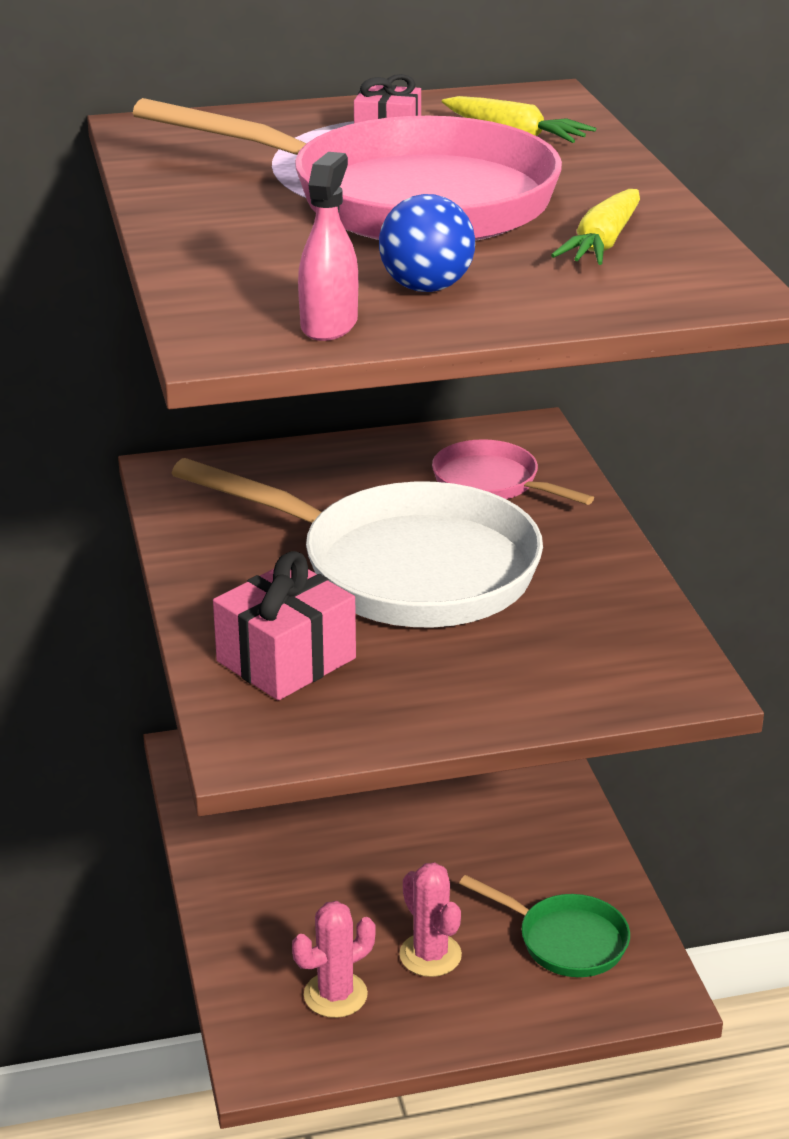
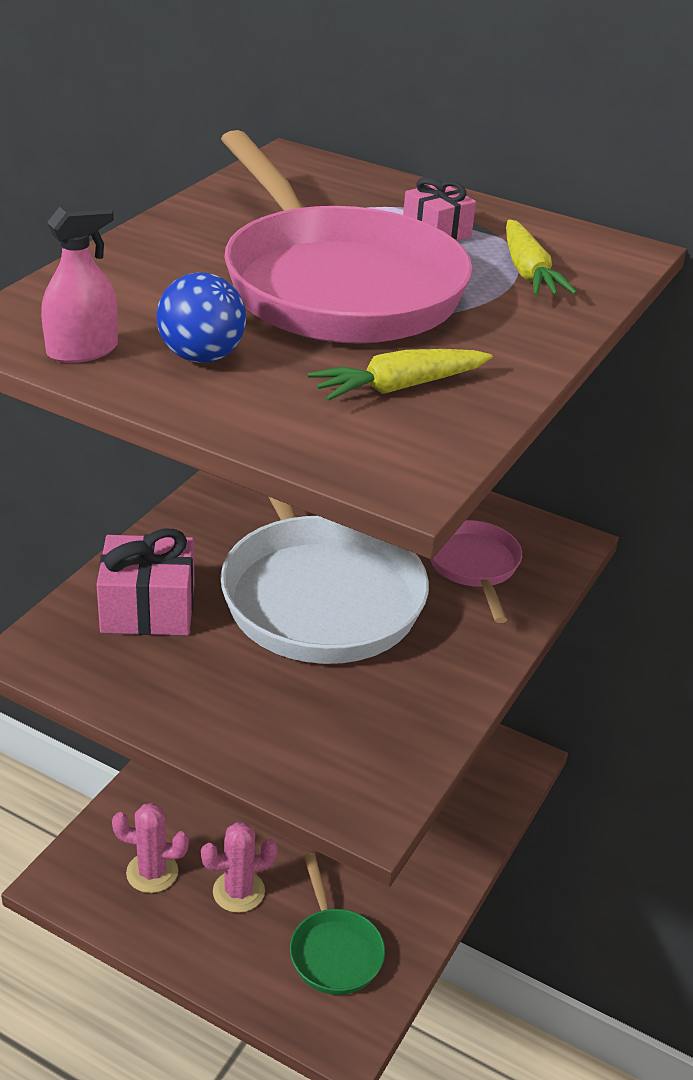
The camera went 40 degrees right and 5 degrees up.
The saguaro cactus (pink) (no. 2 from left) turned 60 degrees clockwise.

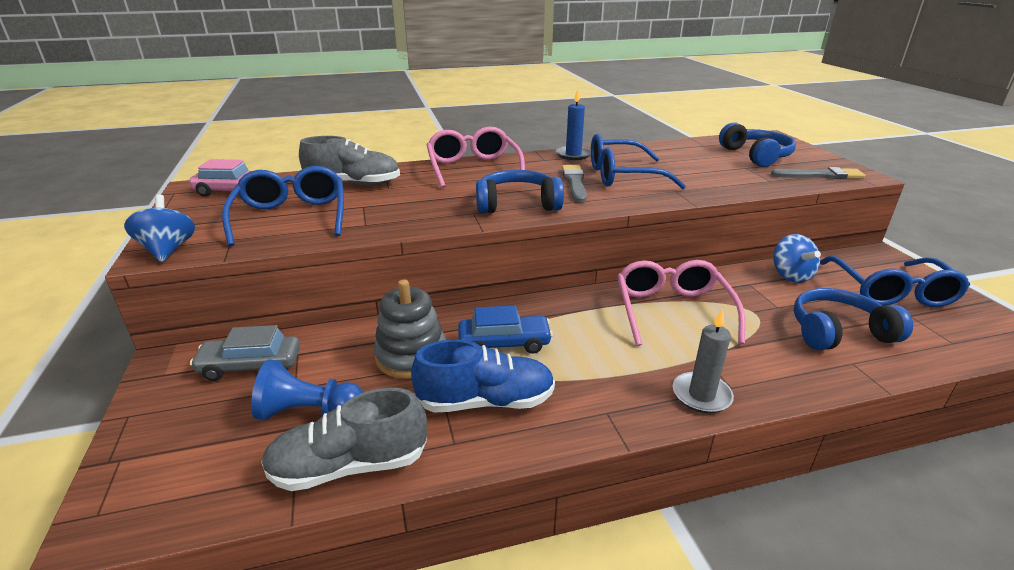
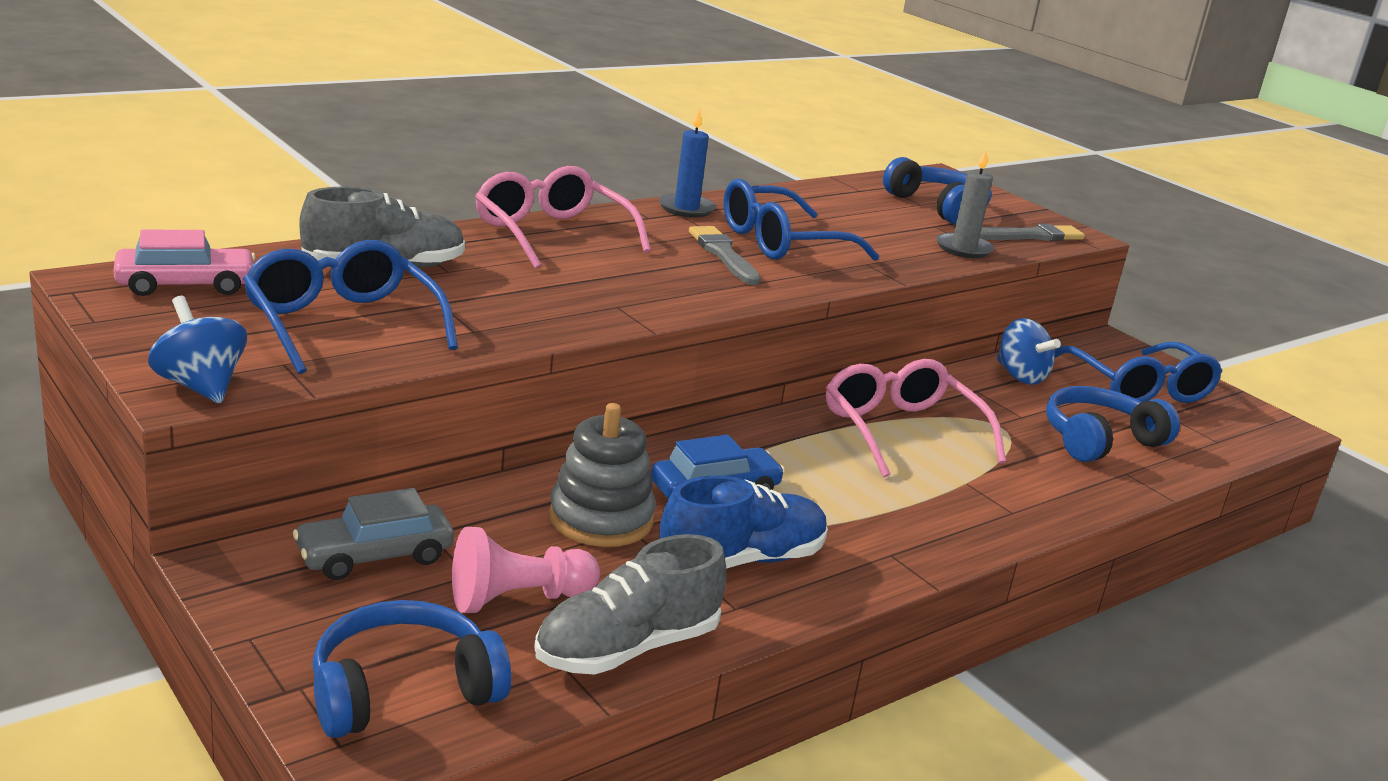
The camera went 25 degrees left and 5 degrees down.
The over-ear headphones (royal blue) (no. 1 from left) moved.
The candle (ash-grey) moved.
The pawn (royal blue) became the pawn (pink).

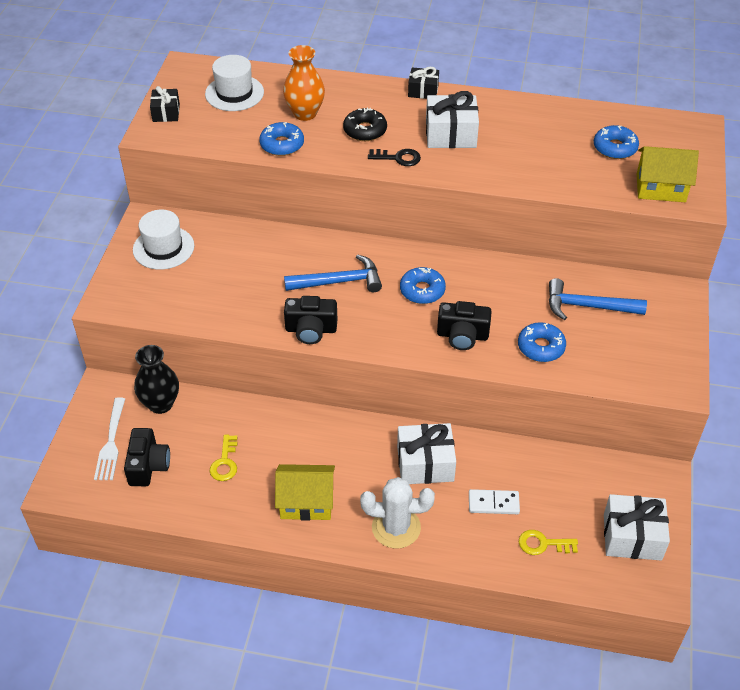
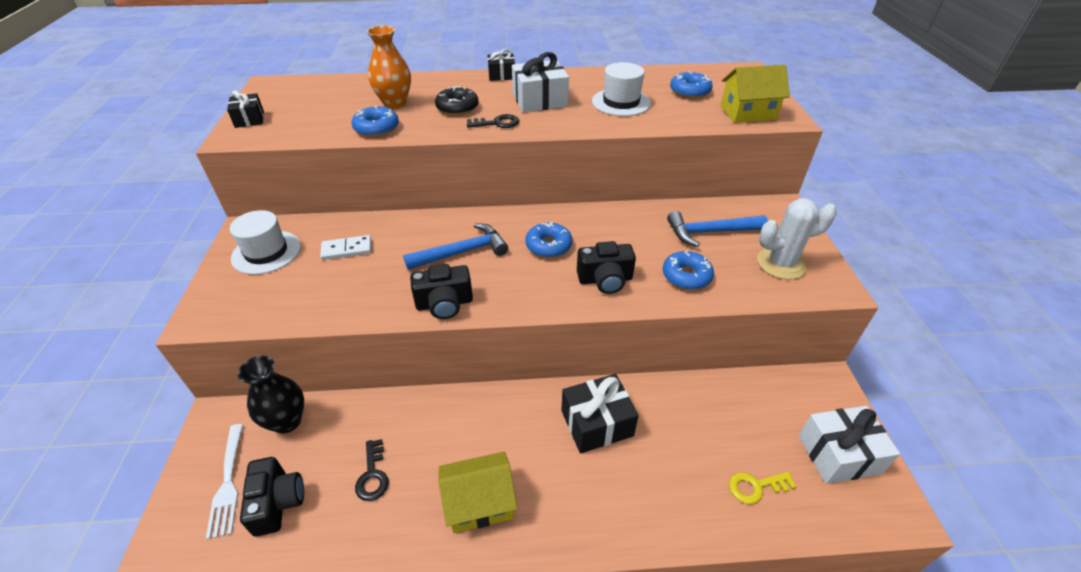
The camera went 15 degrees left and 5 degrees down.
The tall hat (snow-white) (no. 2 from left) moved.
The gift (snow-white) (no. 1 from left) became the gift (jet-black) (no. 3 from left).
The door key (bright yellow) (no. 1 from left) became the door key (jet-black) (no. 1 from left).
The saguaro cactus (snow-white) moved.
The domino (snow-white) moved.

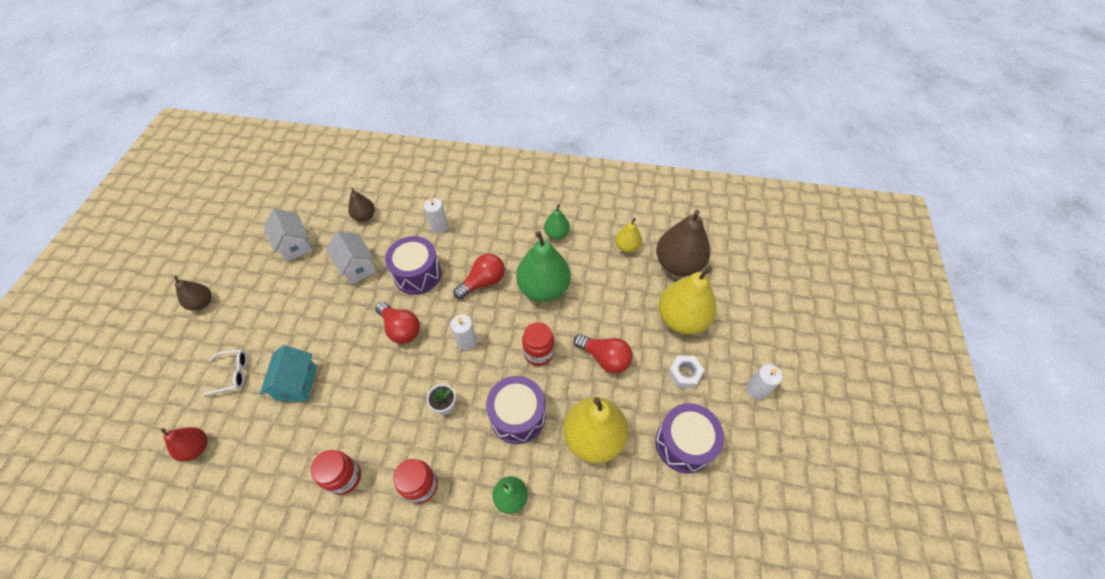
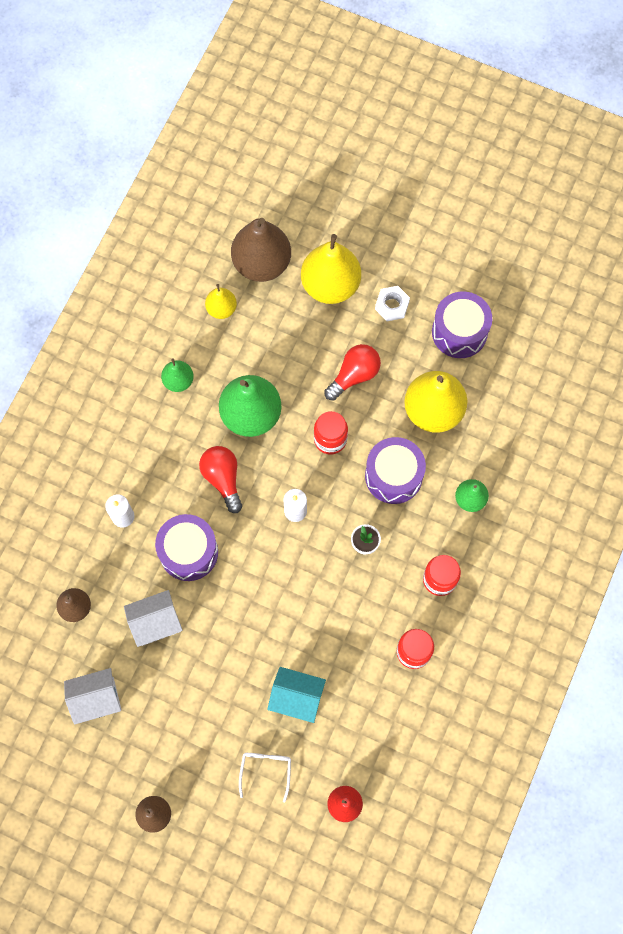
The camera went 75 degrees left and 15 degrees up.
The bulb (red) (no. 1 from left) disappeared.
The candle (snow-white) (no. 3 from left) disappeared.

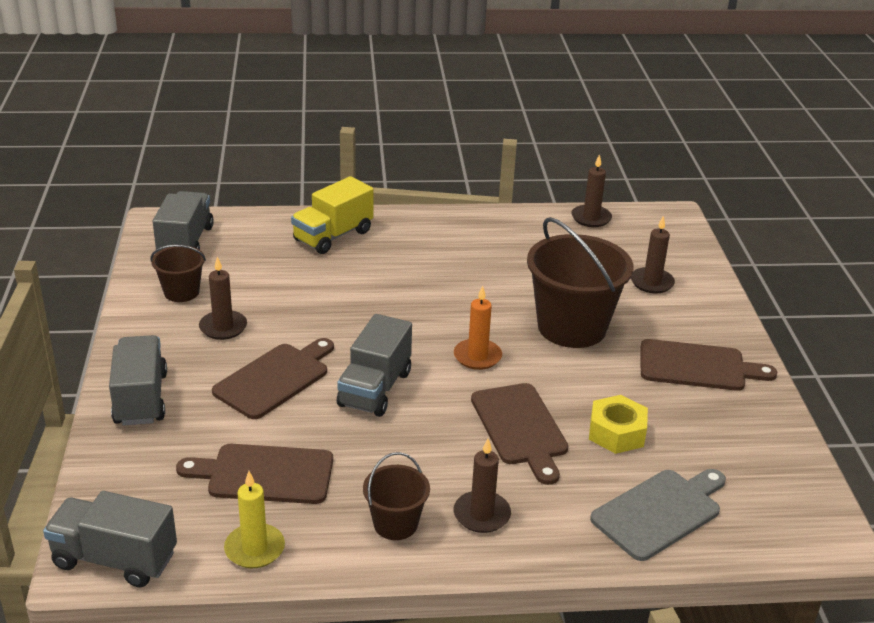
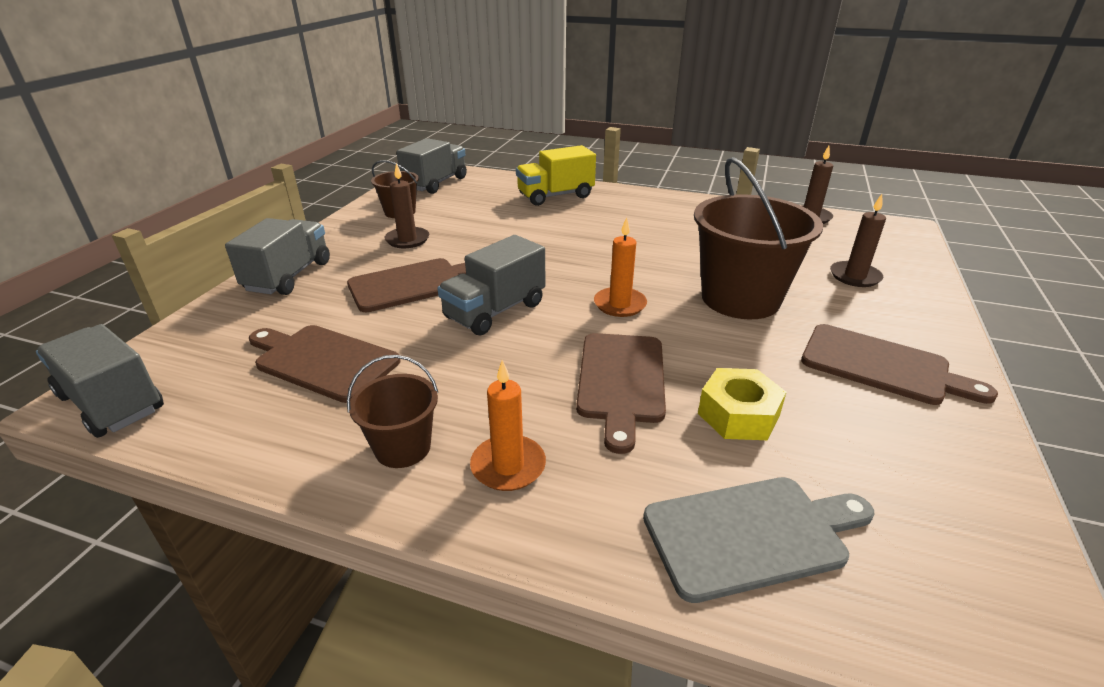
The camera went 25 degrees right and 0 degrees up.
The candle (brown) (no. 2 from left) became the candle (bright orange) (no. 1 from left).
The candle (bright yellow) disappeared.

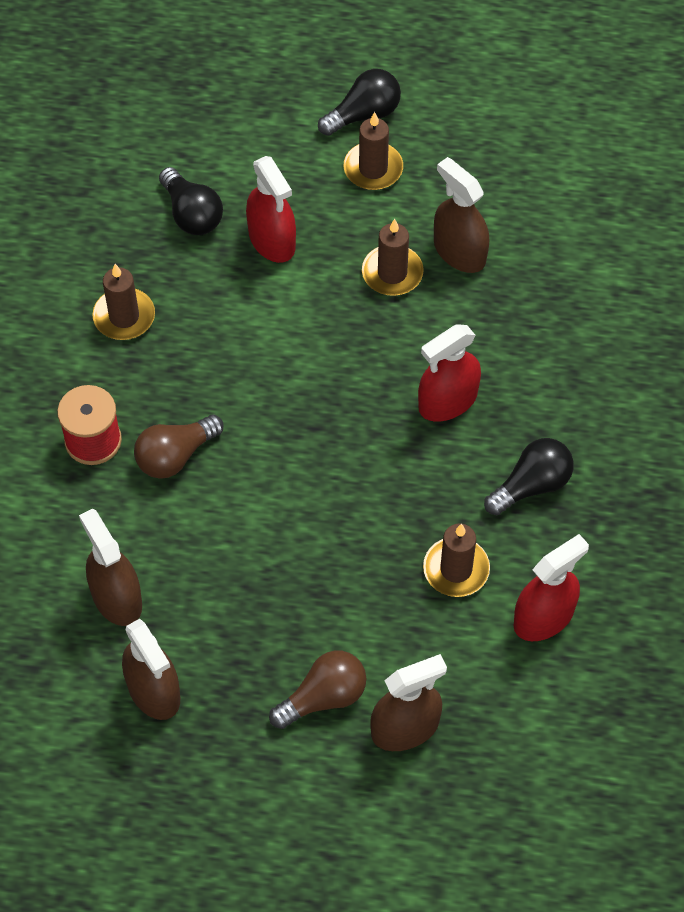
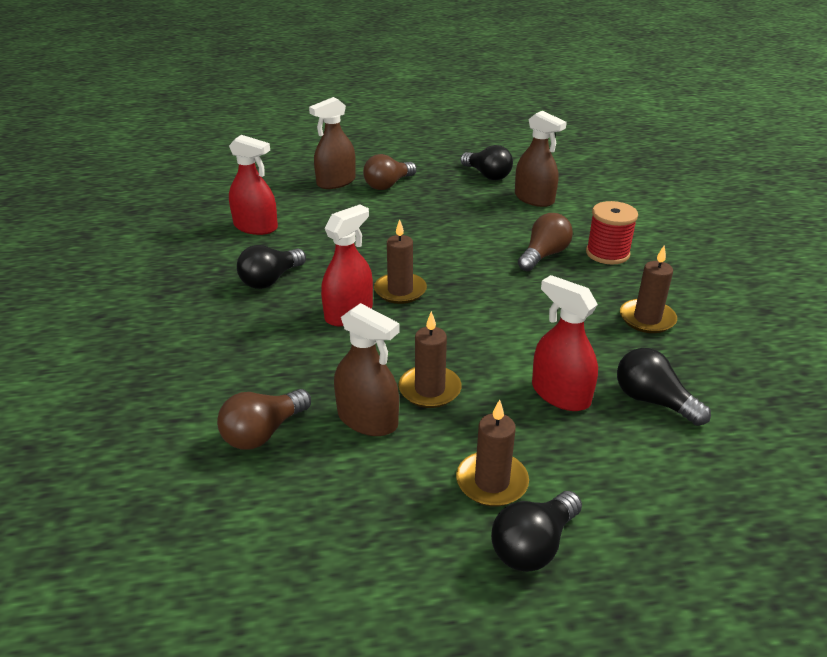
The camera went 165 degrees right and 25 degrees down.
The candle (brown) (no. 4 from left in the first image) moved.
The spray cleaner (red) (no. 3 from left in the first image) turned 105 degrees counterclockwise.
The spray cleaner (brown) (no. 2 from left) was replaced by the bulb (jet-black) (no. 2 from left).
The bulb (brown) (no. 1 from left) appeared.

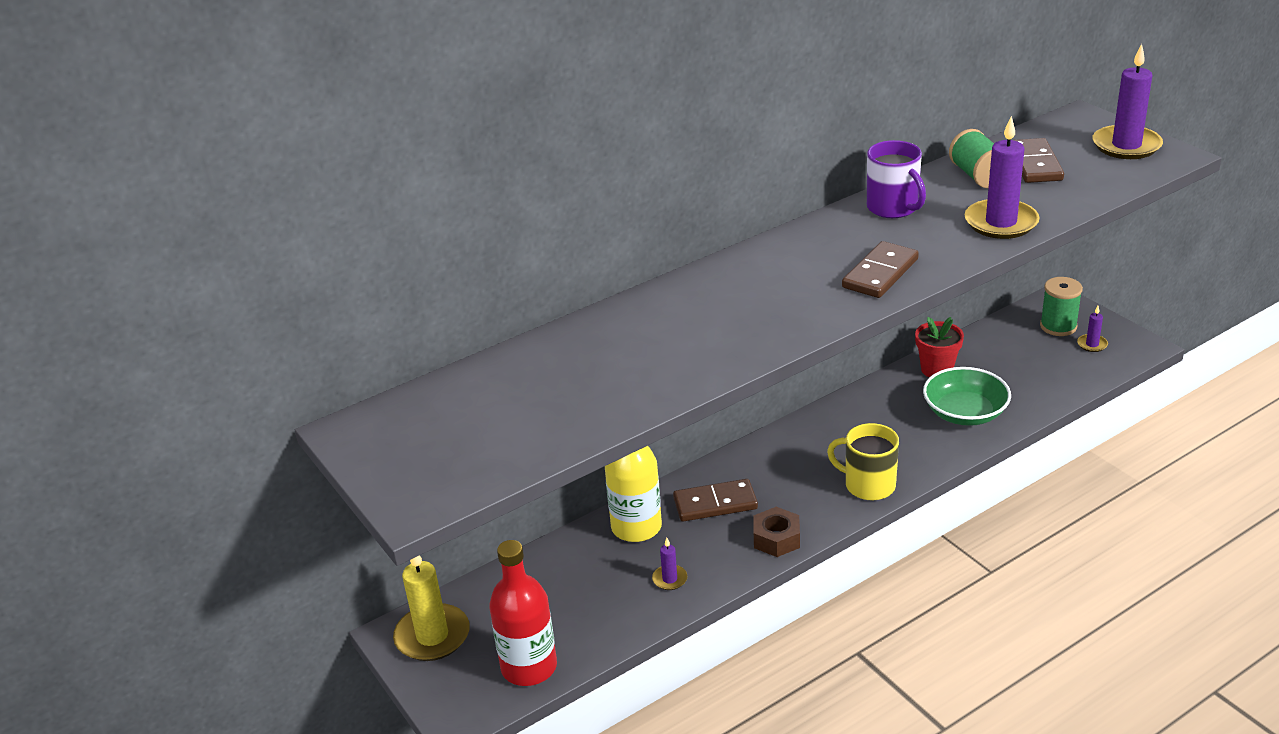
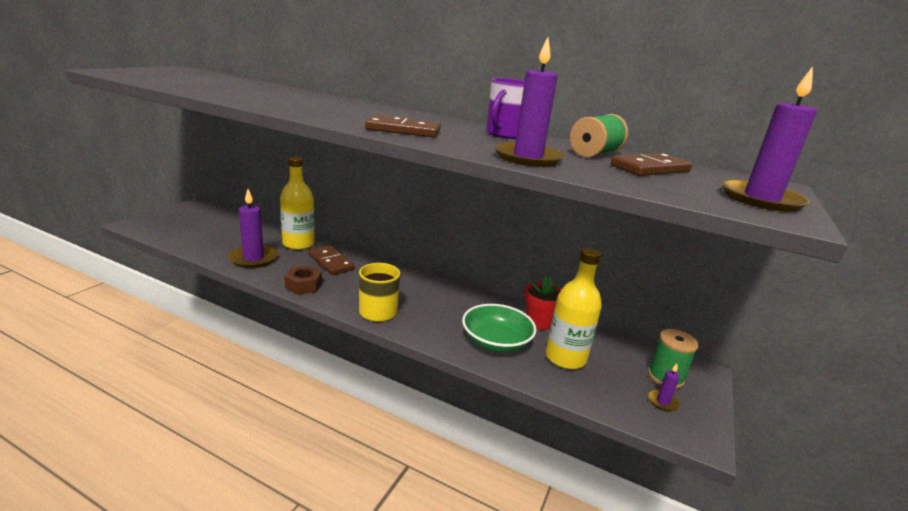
The camera went 55 degrees right and 10 degrees down.
The candle (royal purple) (no. 1 from left) changed to 2.09 times the size.
The flask (red) disappeared.
The candle (bright yellow) disappeared.
The flask (bright yellow) (no. 2 from left) appeared.

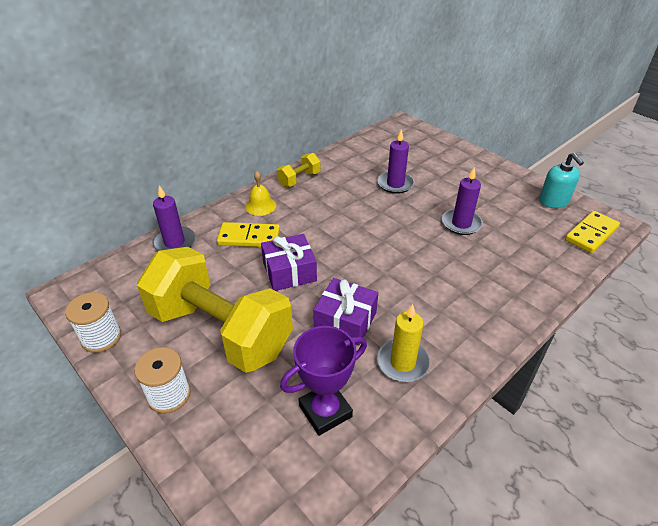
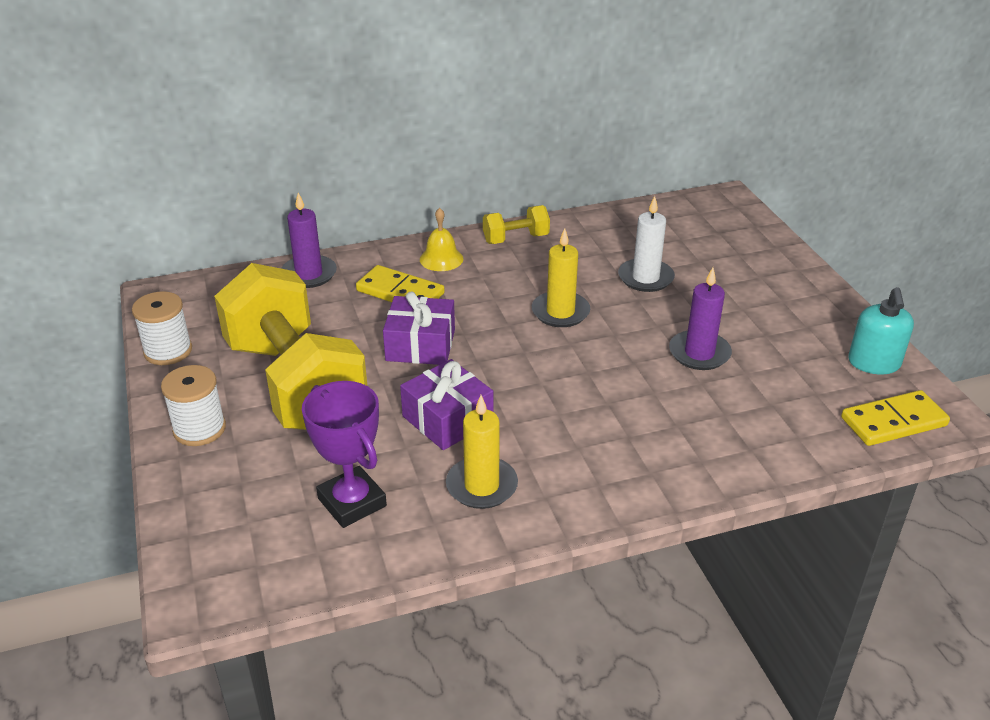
The camera went 25 degrees right and 5 degrees down.
The candle (royal purple) (no. 2 from left) became the candle (snow-white).
The prize cup (royal purple) turned 60 degrees clockwise.
The candle (bright yellow) (no. 2 from left) appeared.

